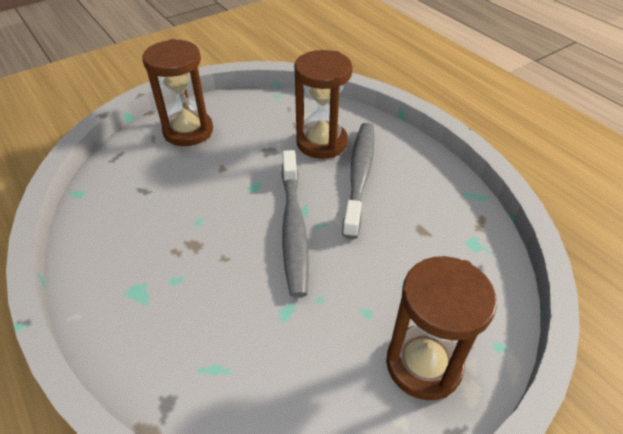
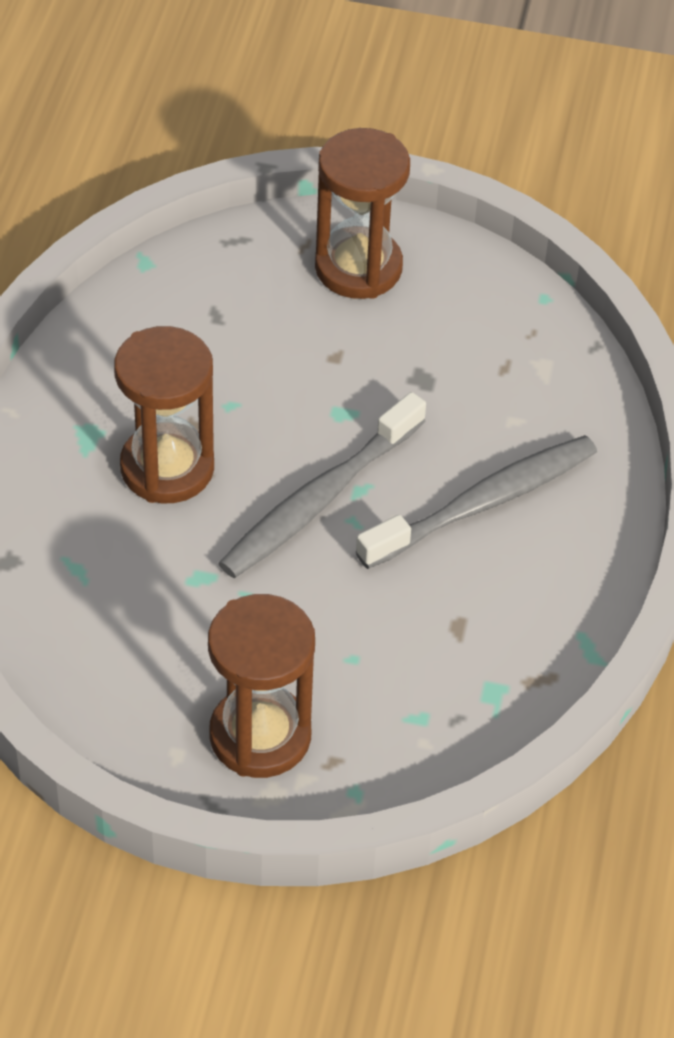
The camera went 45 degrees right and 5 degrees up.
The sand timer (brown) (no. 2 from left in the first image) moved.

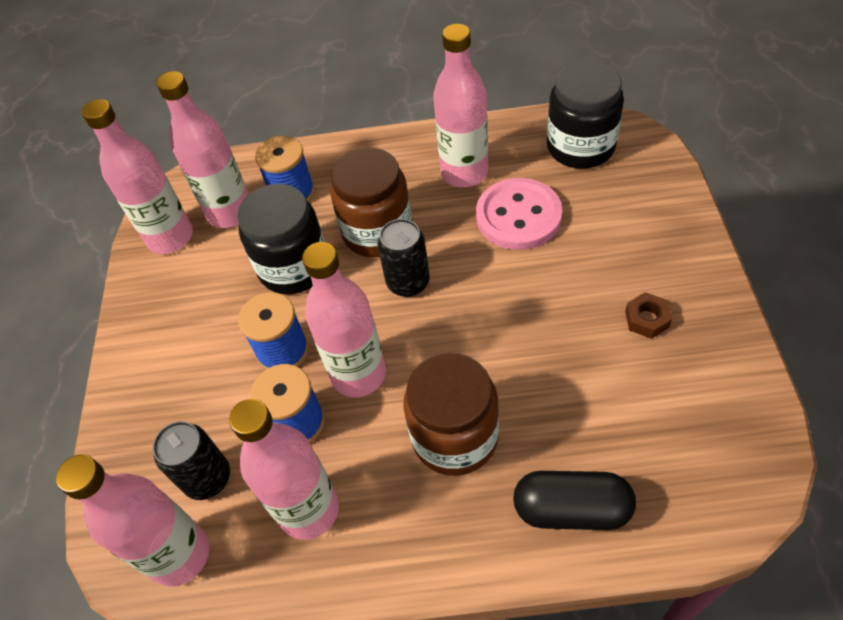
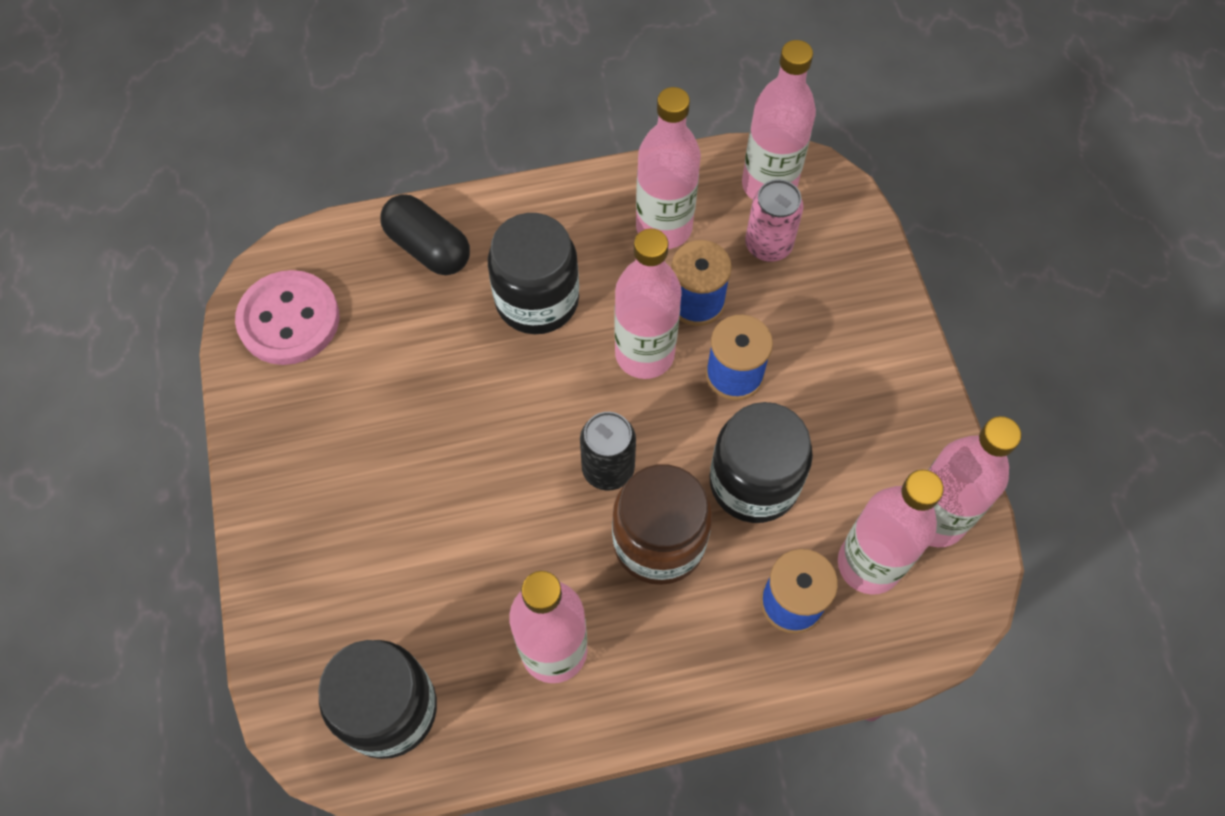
The camera went 165 degrees right and 10 degrees up.
The shirt button (pink) moved.
The hexagon nut (brown) disappeared.
The jar (brown) (no. 2 from left) became the jar (jet-black) (no. 2 from left).
The can (jet-black) (no. 1 from left) became the can (pink).
The pill shape (jet-black) turned 45 degrees clockwise.

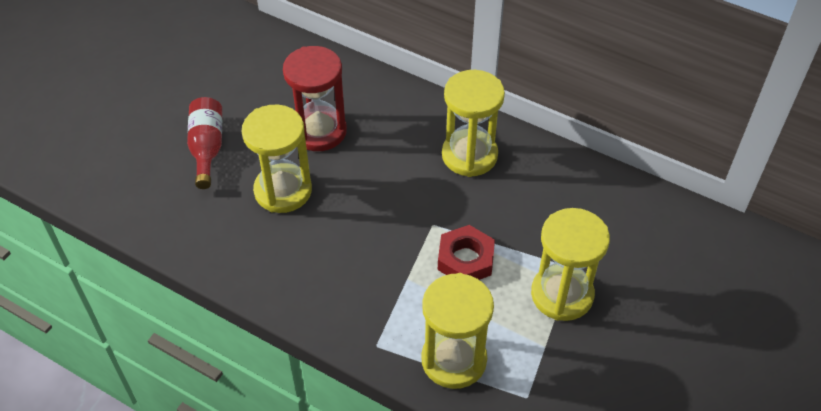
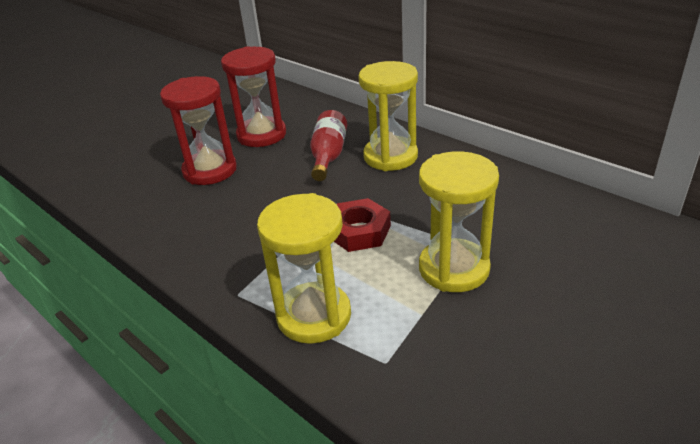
The camera went 15 degrees right and 15 degrees down.
The flask (red) moved.
The sand timer (bright yellow) (no. 1 from left) became the sand timer (red) (no. 1 from left).

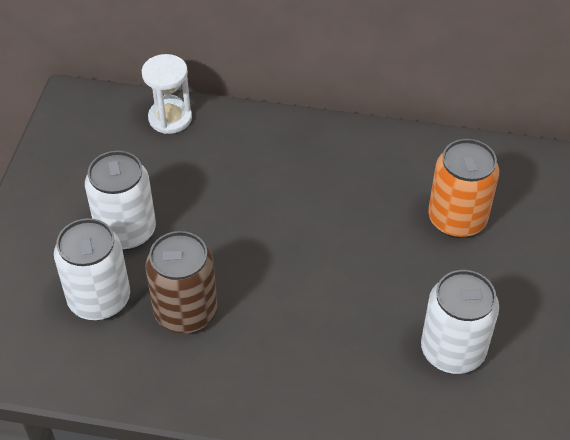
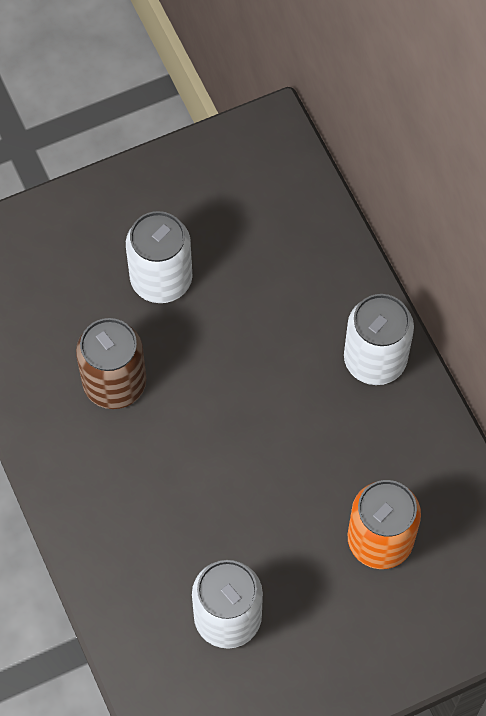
The camera went 55 degrees right and 15 degrees up.
The sand timer (snow-white) disappeared.
The can (snow-white) (no. 1 from left in the first image) moved.

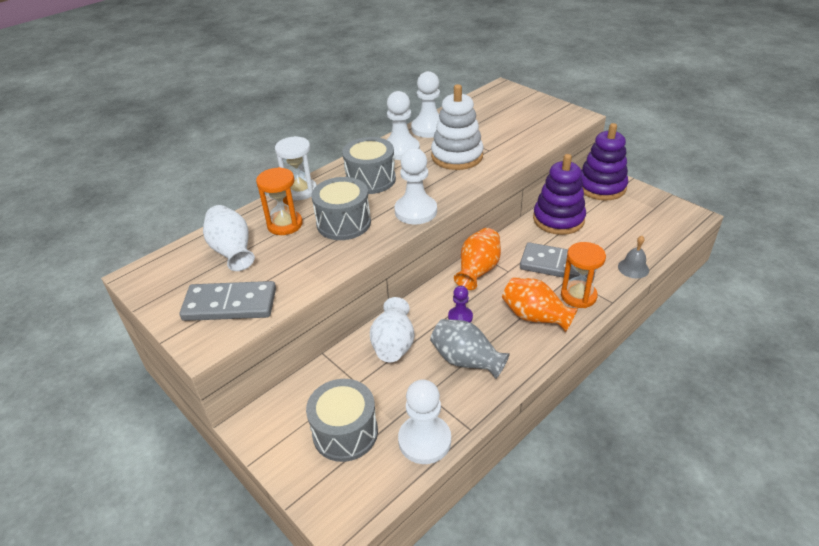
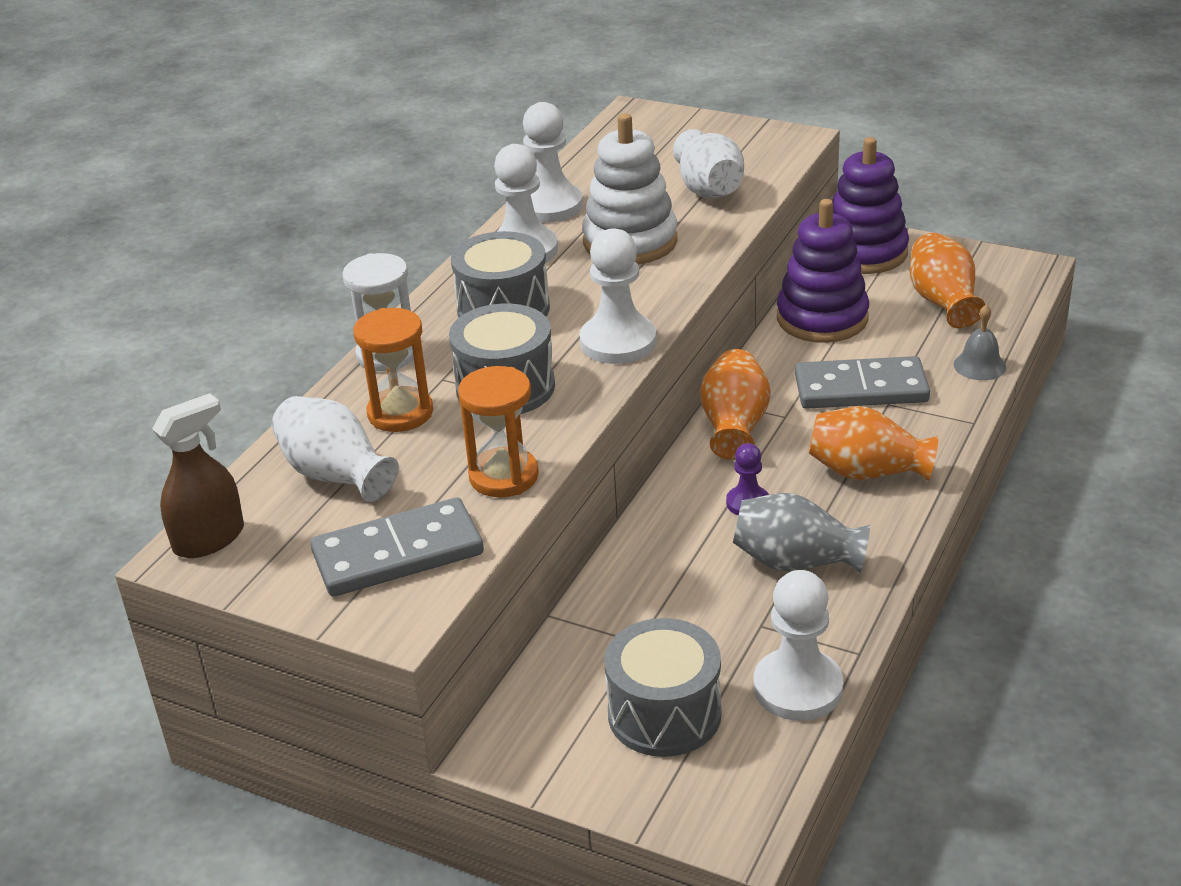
The camera went 20 degrees left and 5 degrees down.
The sand timer (bright orange) (no. 2 from left) moved.
The tall vase (snow-white) (no. 2 from left) moved.
The tall vase (bright orange) (no. 3 from left) appeared.
The spray cleaner (brown) appeared.

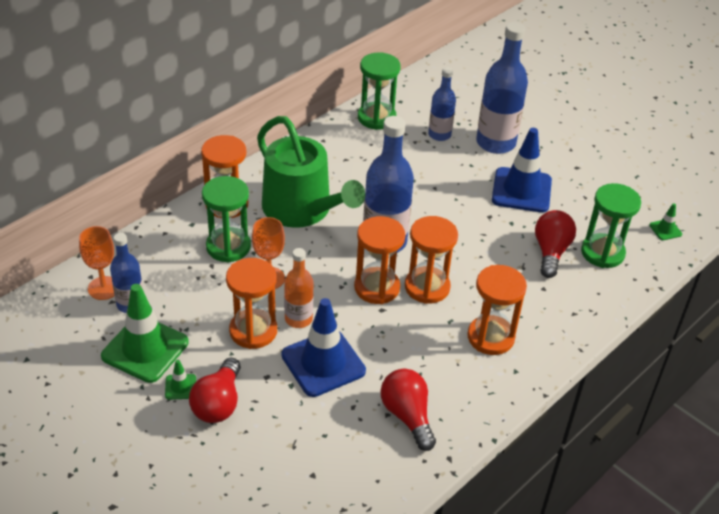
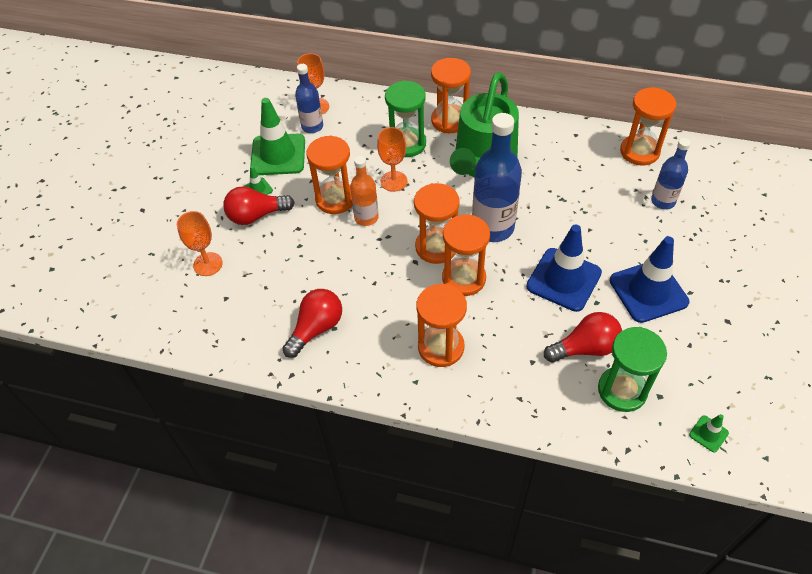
The camera went 65 degrees right and 10 degrees up.
The flask (royal blue) (no. 4 from left) disappeared.
The sand timer (emerald) (no. 2 from left) became the sand timer (bright orange) (no. 6 from left).
The road cone (royal blue) (no. 1 from left) moved.
The goblet (bright orange) (no. 1 from left) appeared.

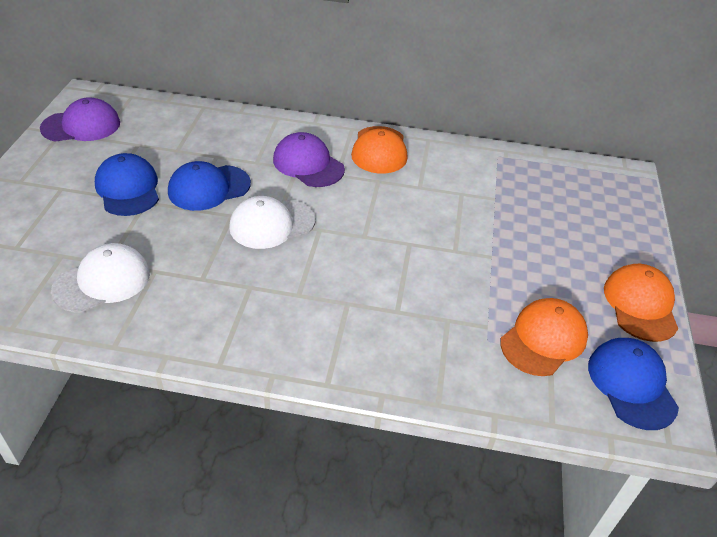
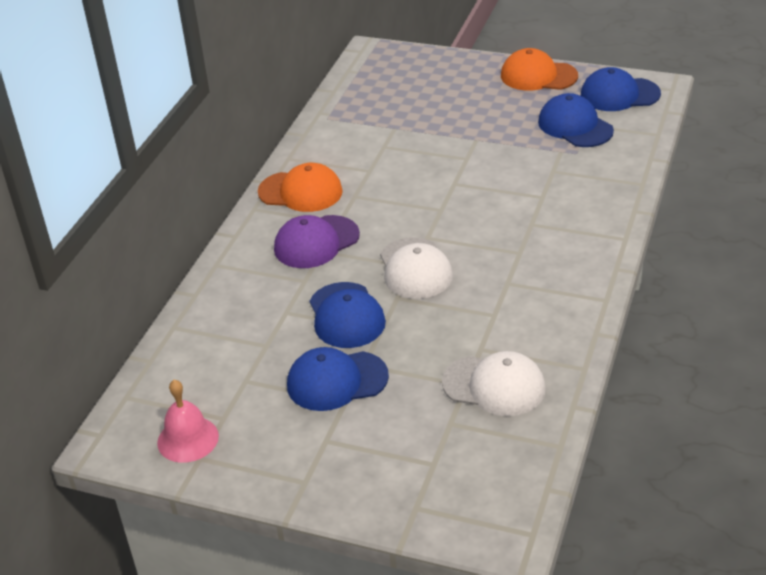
The camera went 75 degrees left and 5 degrees down.
The baseball cap (royal purple) (no. 1 from left) was replaced by the hand bell (pink).
The baseball cap (snow-white) (no. 1 from left in the first image) turned 135 degrees clockwise.
The baseball cap (bright orange) (no. 2 from left) became the baseball cap (royal blue) (no. 3 from left).

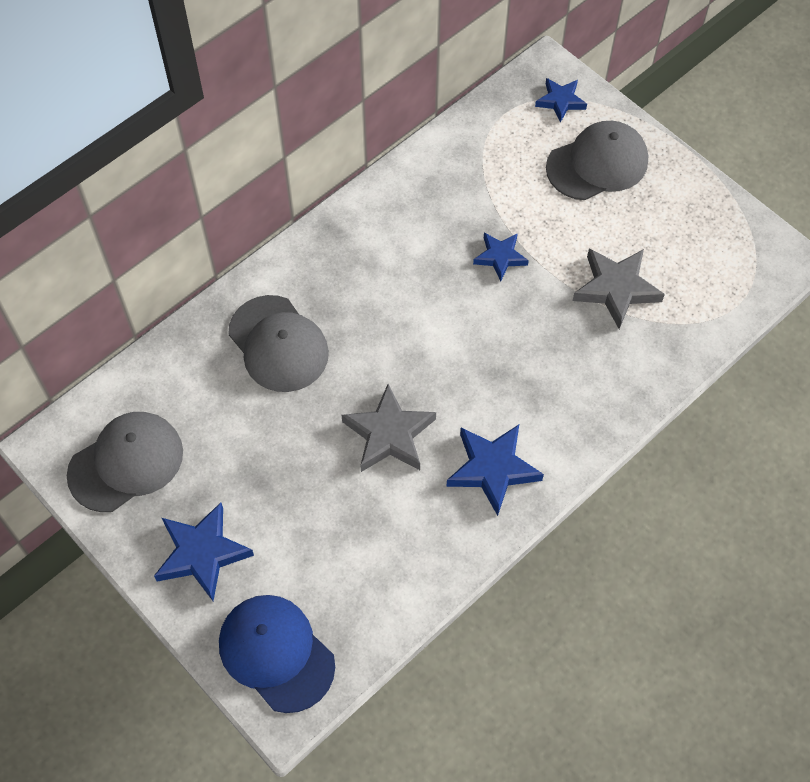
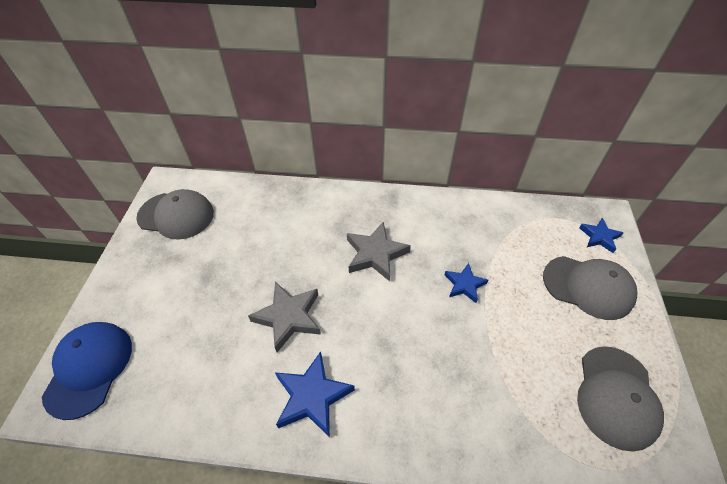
The camera went 50 degrees right and 10 degrees down.
The star shape (ash-grey) (no. 2 from left) moved.
The baseball cap (ash-grey) (no. 2 from left in the first image) moved.
The star shape (royal blue) (no. 1 from left) disappeared.

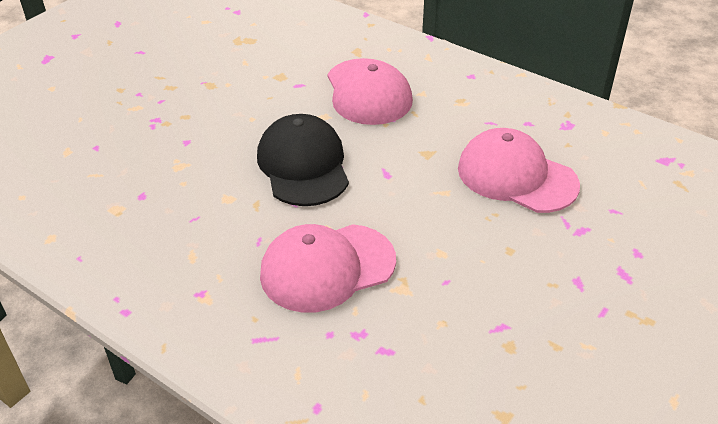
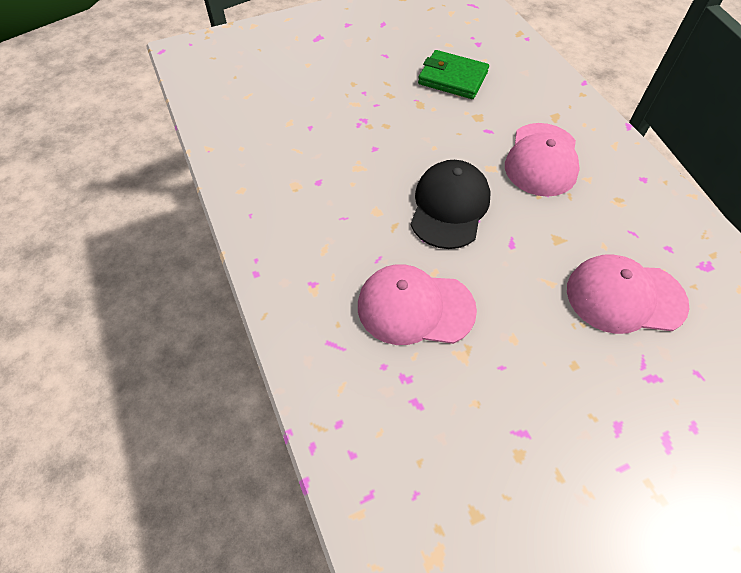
The camera went 30 degrees right and 15 degrees up.
The baseball cap (pink) (no. 3 from left) turned 60 degrees counterclockwise.
The card wallet (emerald) appeared.

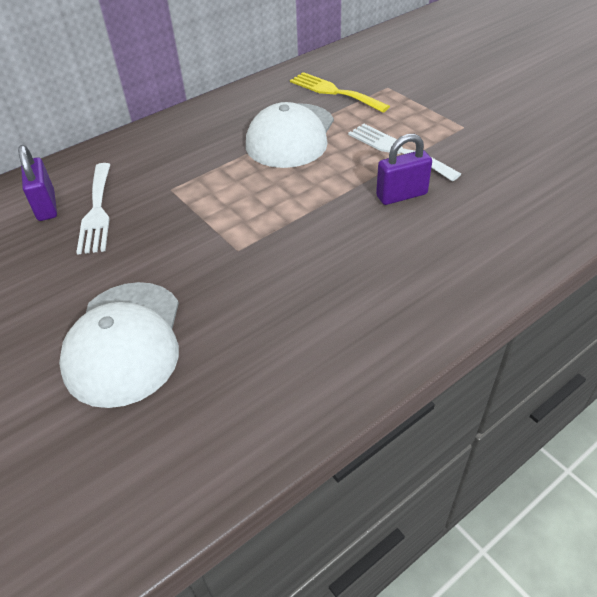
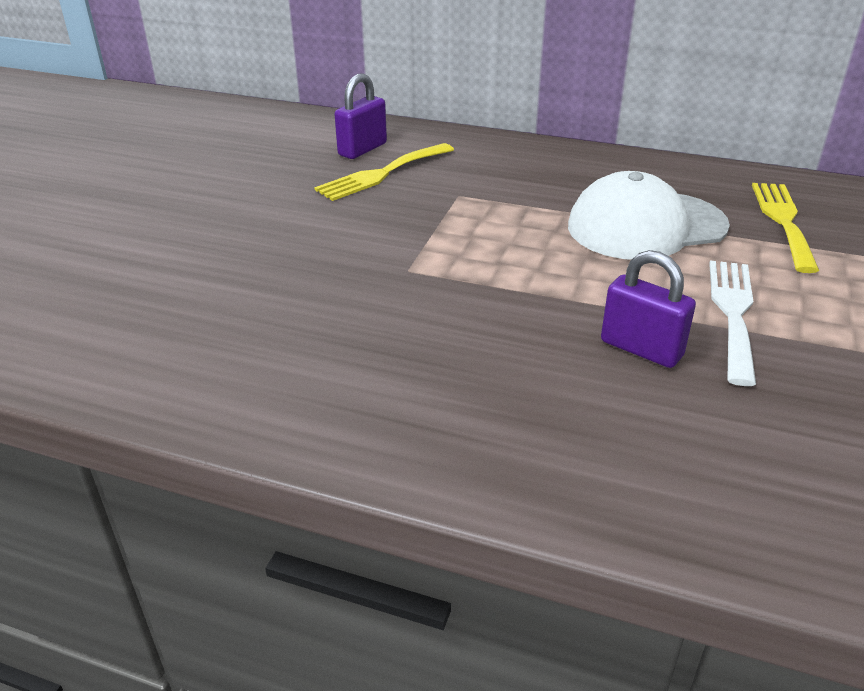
The camera went 55 degrees right and 10 degrees down.
The table fork (snow-white) (no. 1 from left) became the table fork (bright yellow) (no. 1 from left).
The baseball cap (snow-white) (no. 1 from left) disappeared.

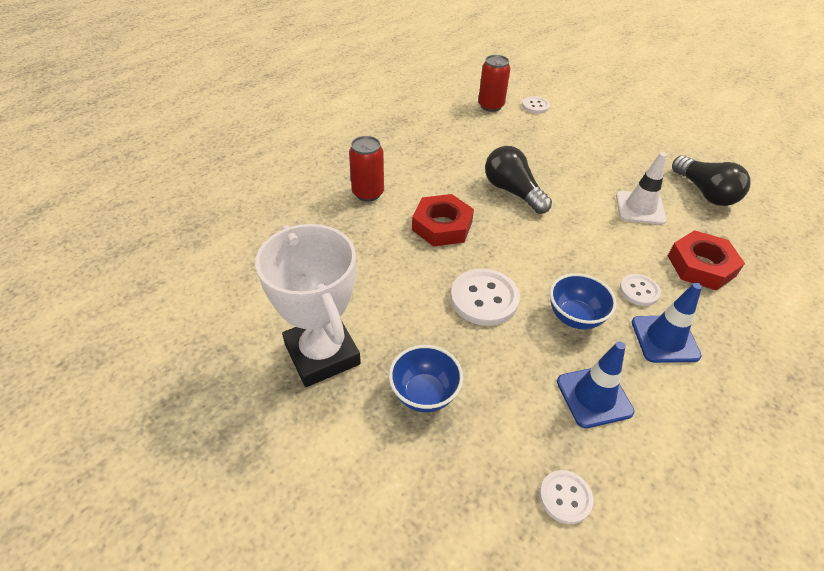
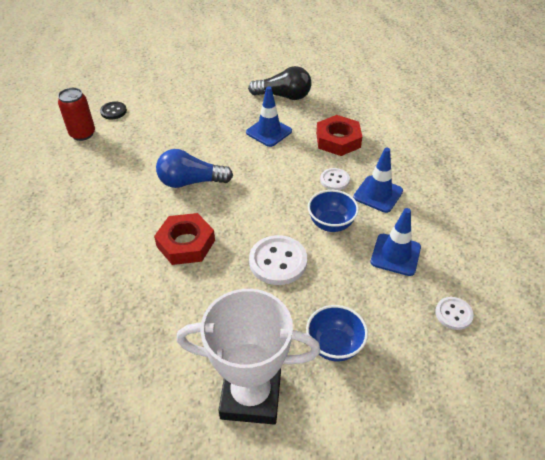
The camera went 55 degrees left and 0 degrees up.
The shirt button (snow-white) (no. 2 from left) became the shirt button (jet-black).
The can (red) (no. 1 from left) disappeared.
The bulb (jet-black) (no. 1 from left) became the bulb (royal blue).
The road cone (snow-white) became the road cone (royal blue) (no. 1 from left).

